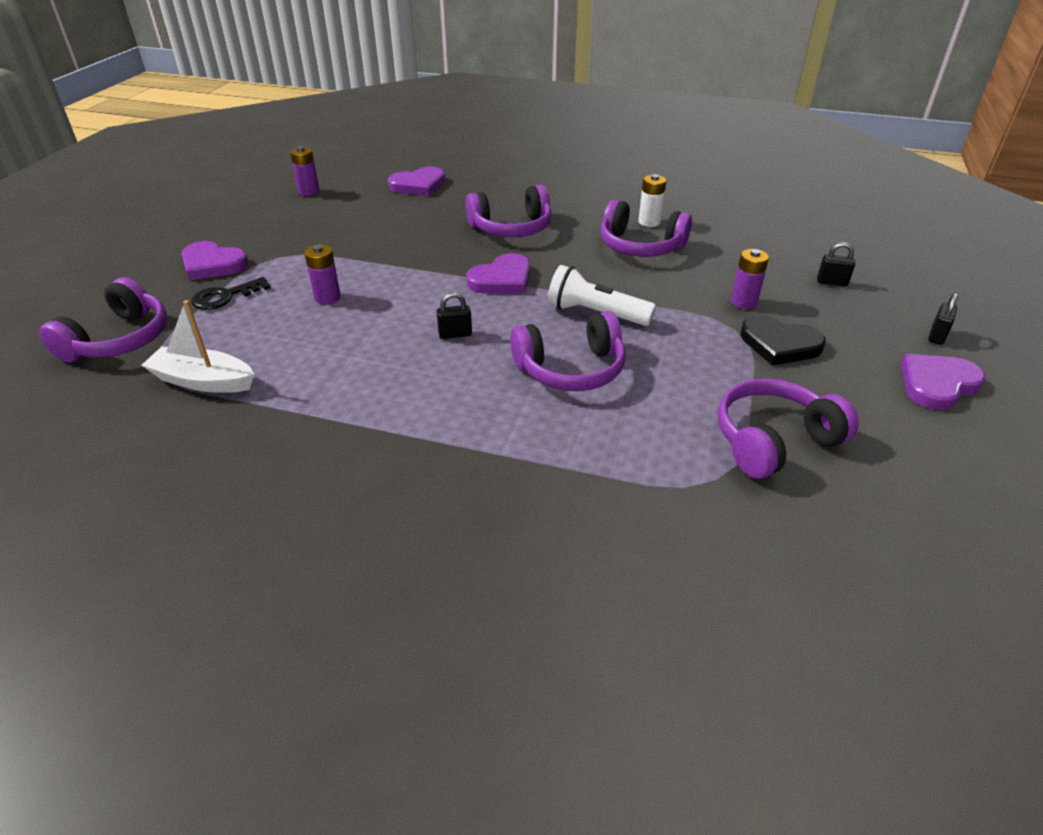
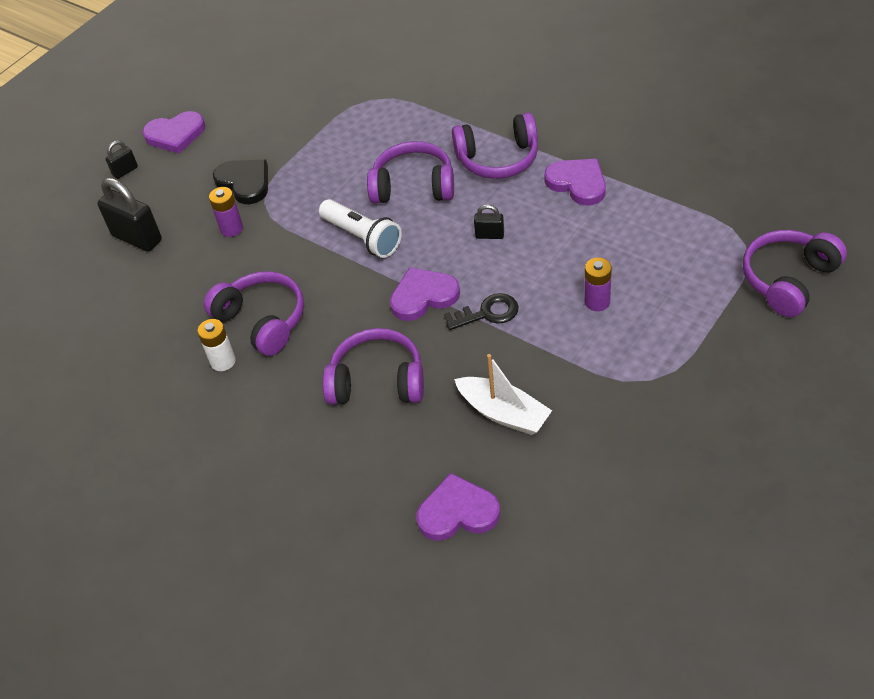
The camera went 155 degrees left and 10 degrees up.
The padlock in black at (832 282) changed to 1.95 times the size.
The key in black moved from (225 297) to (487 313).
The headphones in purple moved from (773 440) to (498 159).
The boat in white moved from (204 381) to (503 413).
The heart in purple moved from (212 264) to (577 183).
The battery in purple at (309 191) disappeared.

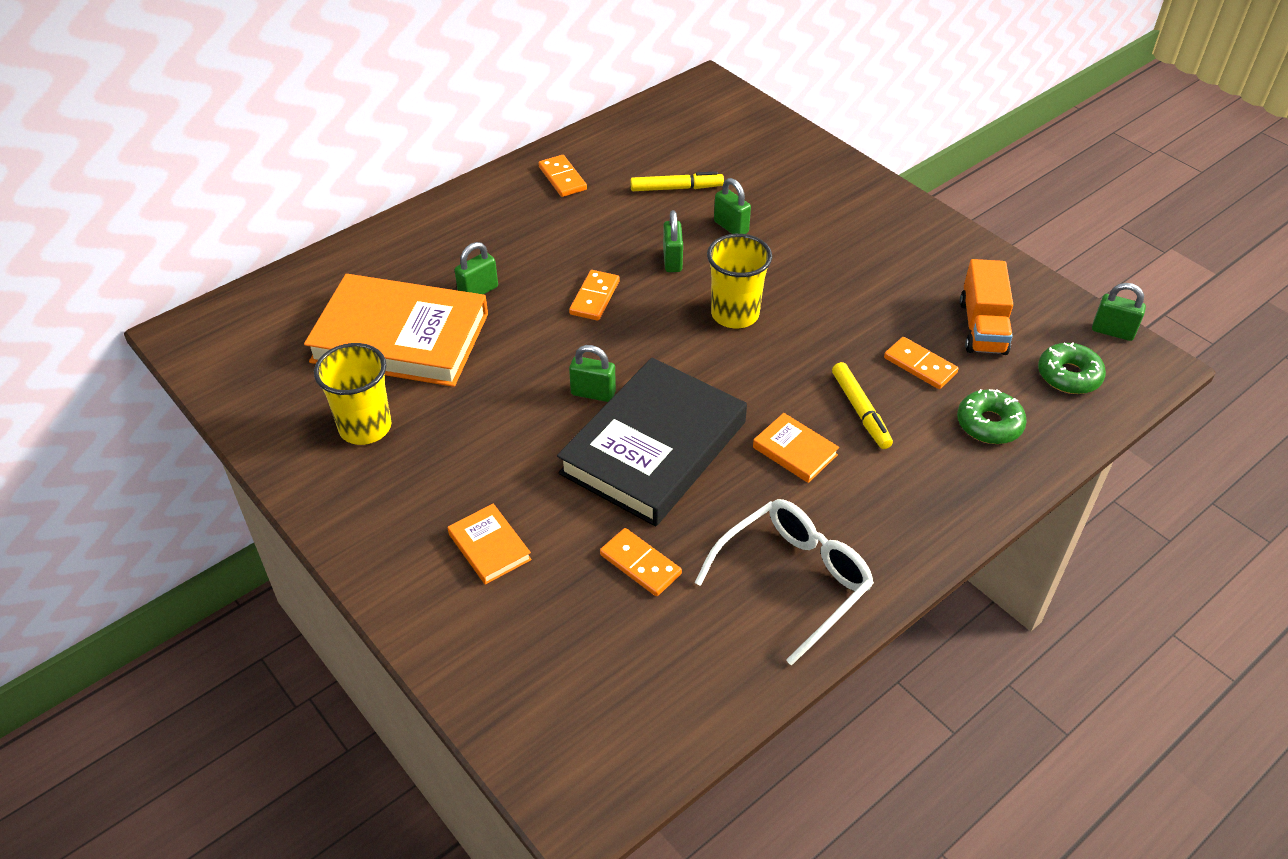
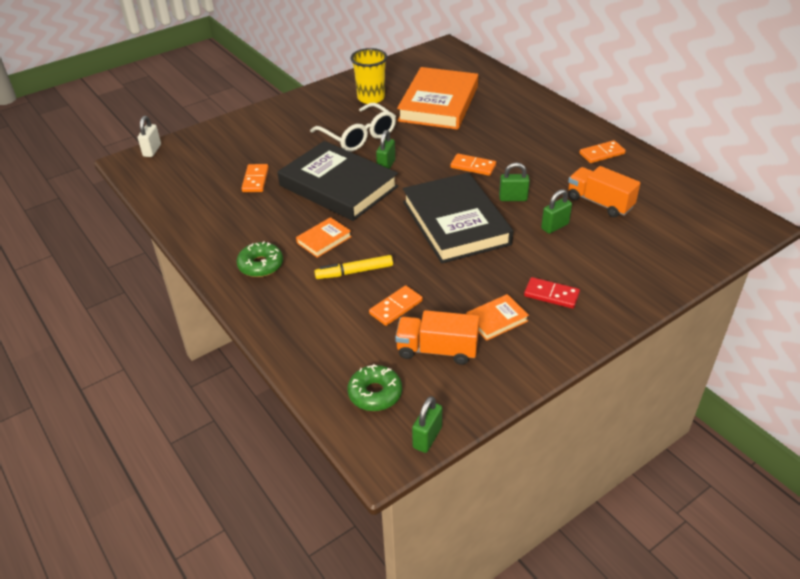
The camera went 95 degrees right and 5 degrees down.
The padlock in white at (152 150) appeared.
The donut in green moved from (989 424) to (261 265).
The domino in orange at (640 564) turned 45 degrees counterclockwise.
The glasses in white moved from (792 581) to (358 136).
The cup in yellow at (735 314) was replaced by the book in black at (455 223).
The book in orange moved from (489 547) to (496 320).
The domino in red at (551 295) appeared.
The marker in yellow at (676 188) was replaced by the truck in orange at (599 202).
The padlock in green at (478 291) disappeared.

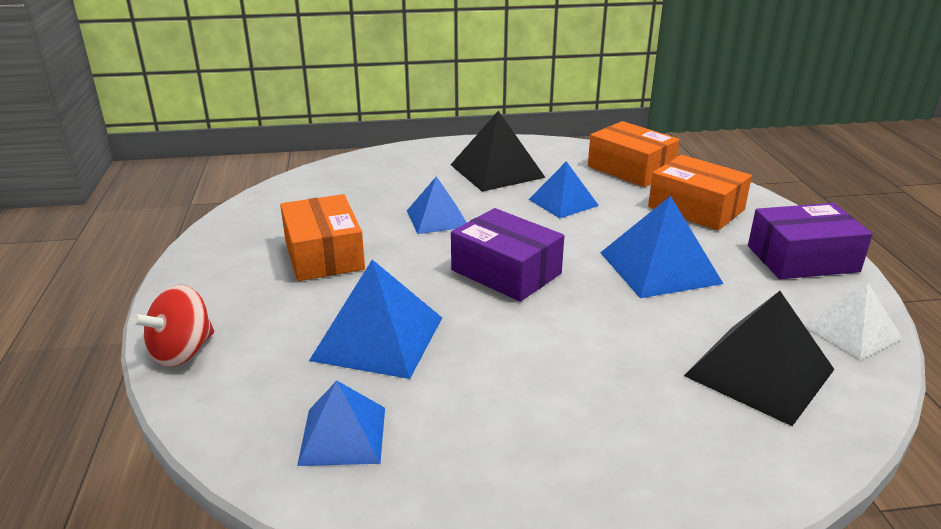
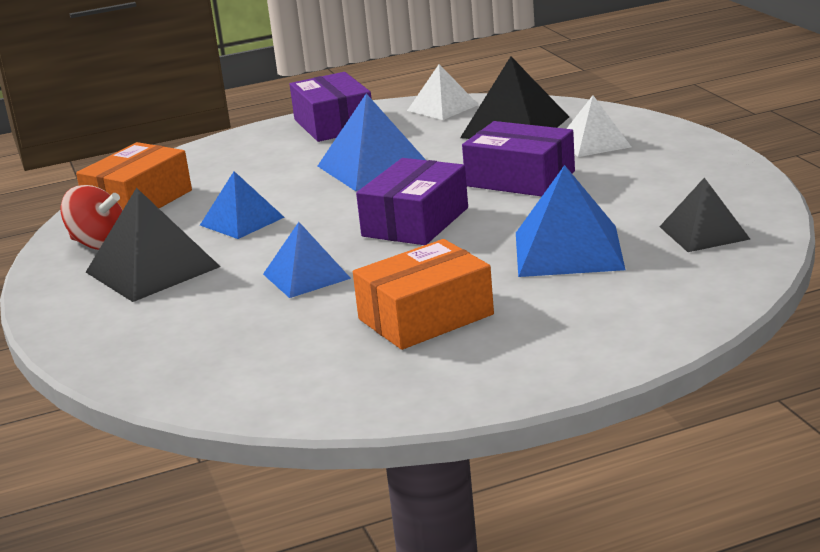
The camera went 100 degrees left and 5 degrees down.
The spinning top in red moved from (182 352) to (99 244).
The box in purple at (520 179) appeared.
The pyramid in white at (594 143) appeared.
The pyramid in blue at (343 435) became the pyramid in black at (704 232).
The box in orange at (696 208) disappeared.

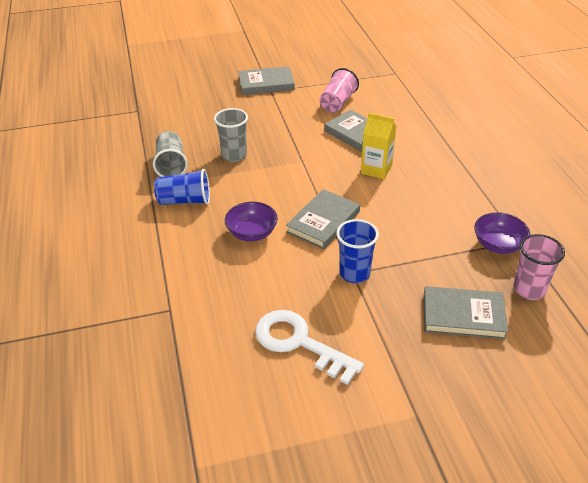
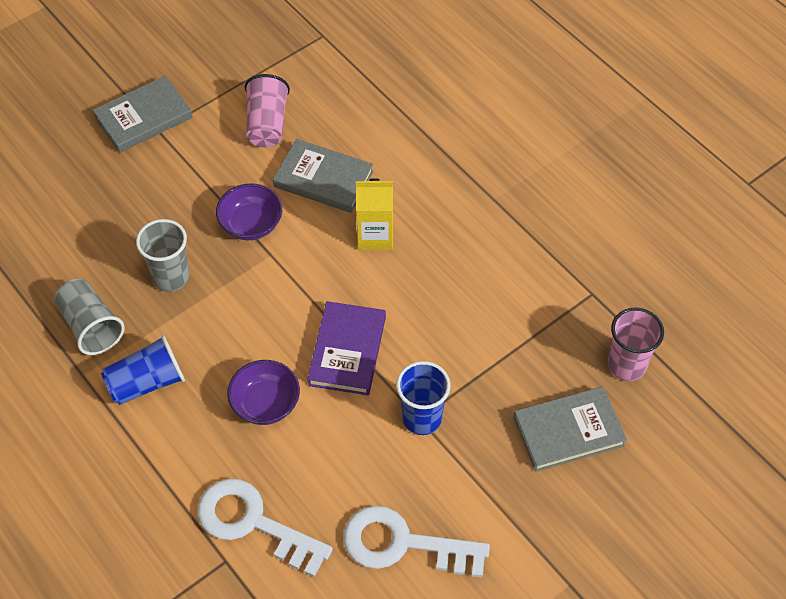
The camera went 25 degrees left and 15 degrees up.
The key in white at (253 523) appeared.
The bowl in purple moved from (498 245) to (251 224).
The book in grey at (323 222) became the book in purple at (347 351).

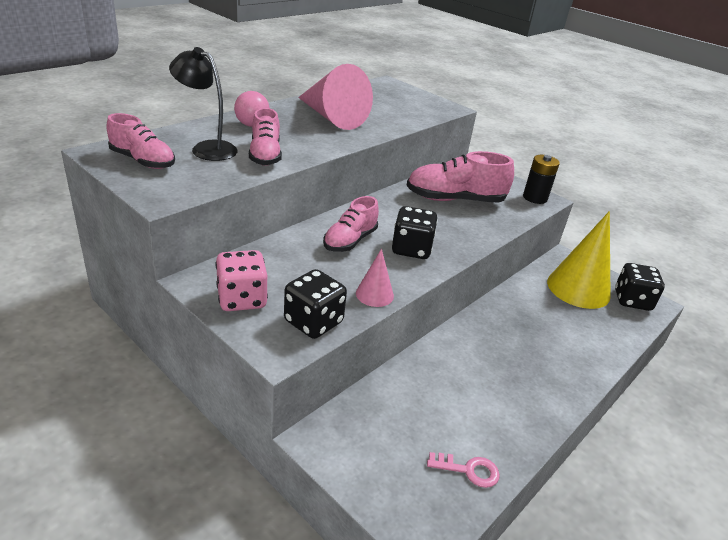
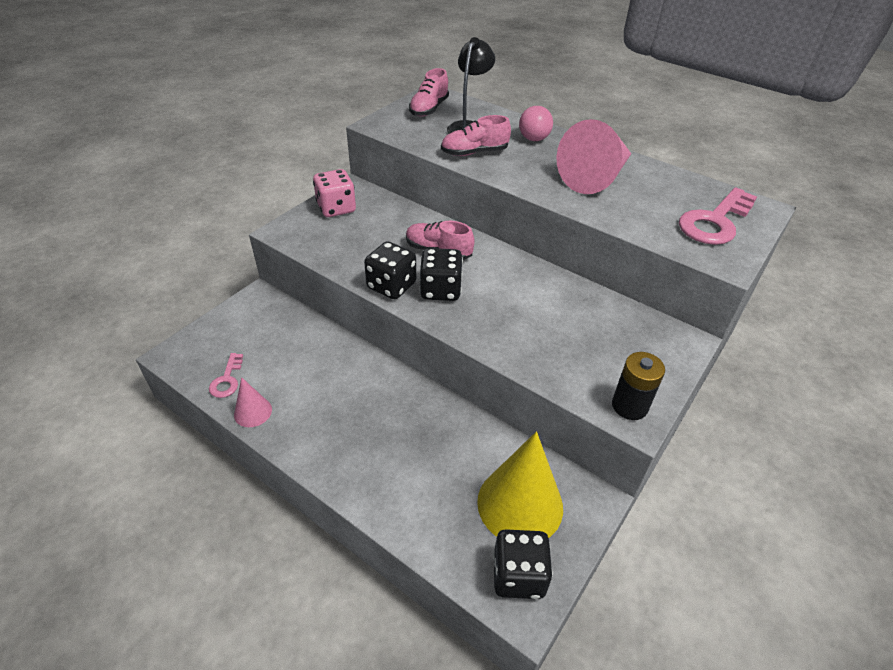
The camera went 85 degrees right and 10 degrees up.
The cone in pink moved from (374 294) to (253 412).
The dice in black moved from (313 322) to (391 286).
The key in pink at (715 222) appeared.
The shoe in pink at (455 199) disappeared.

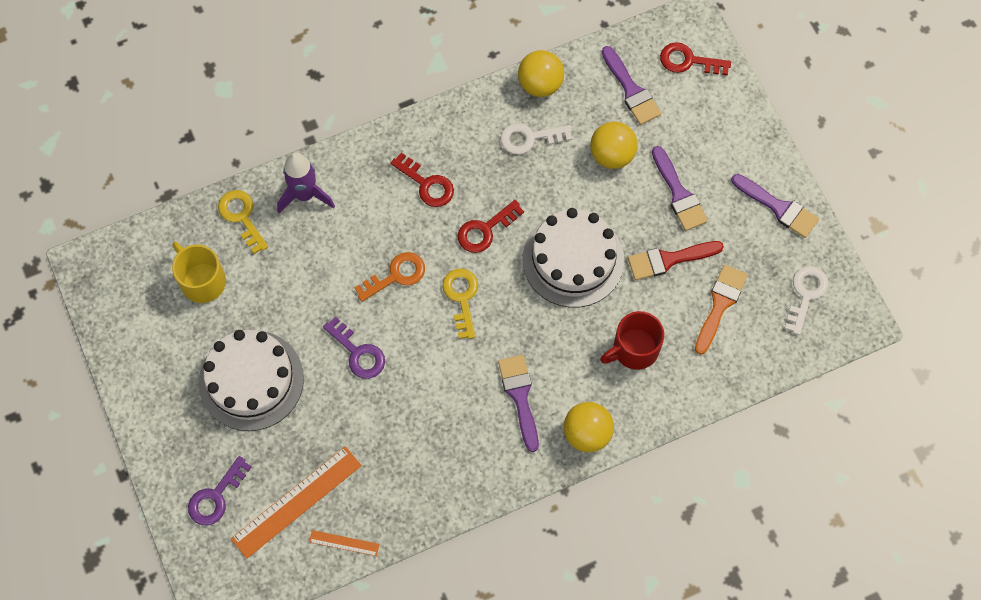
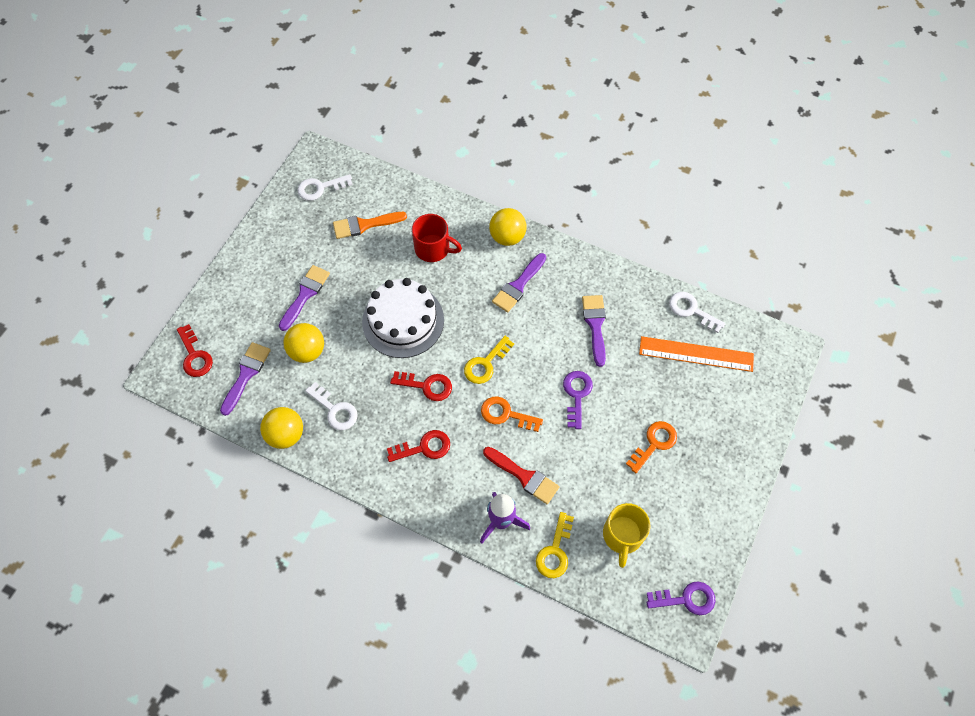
The camera went 130 degrees left and 5 degrees down.
The key in red at (427 184) turned 75 degrees clockwise.
The brush in red moved from (669 259) to (524 476).
The brush in purple moved from (778 207) to (595 325).
The cake in white at (251 380) was replaced by the key in orange at (654 443).
The key in purple moved from (215 497) to (686 599).
The ruler in orange at (344 543) was replaced by the key in white at (691 310).

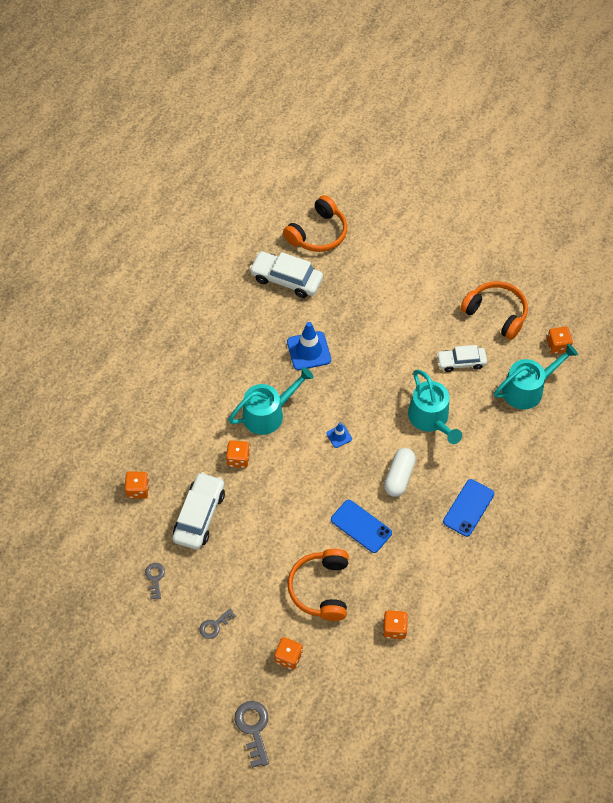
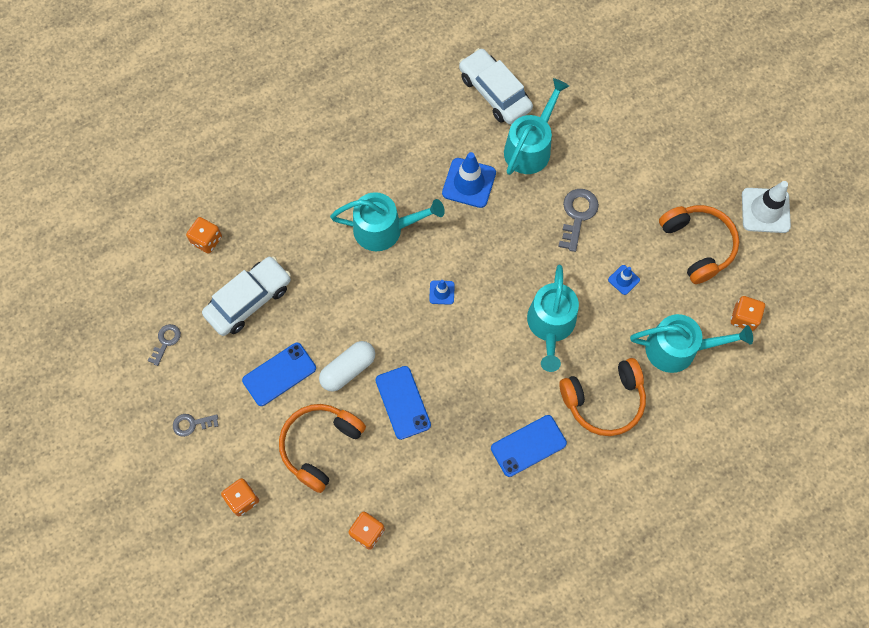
The camera went 30 degrees right and 10 degrees up.
The phone in blue at (279 374) appeared.
The capsule in white moved from (399 476) to (348 369).
The watering can in turquoise at (530 147) appeared.
The key in grey moved from (253 728) to (577 215).
The headphones in orange moved from (318 233) to (604 401).
The car in white at (461 362) was replaced by the traffic cone in blue at (623 280).
The traffic cone in white at (765 210) appeared.
The dice in orange at (238 459) disappeared.

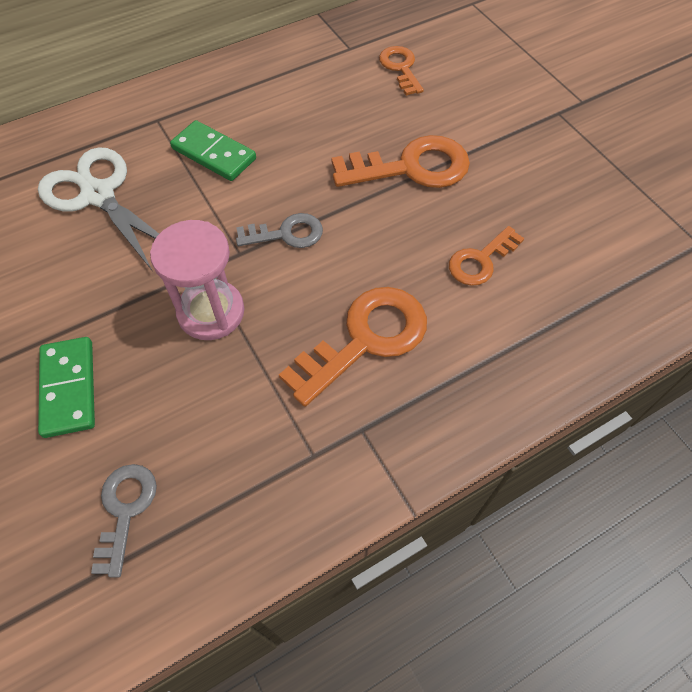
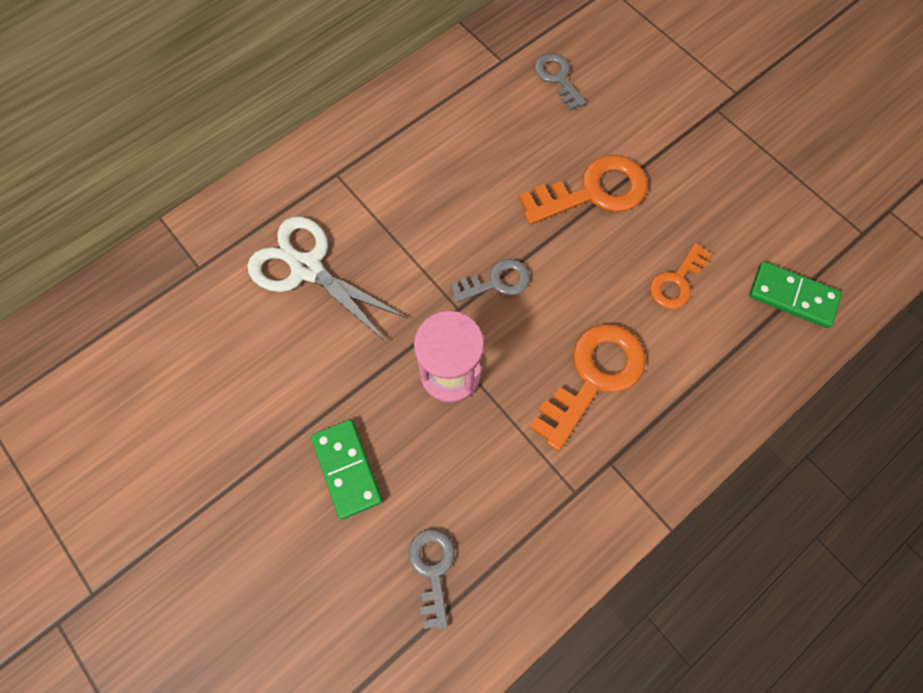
The camera went 10 degrees left and 10 degrees up.
The key in orange at (400 68) became the key in grey at (557 78).
The domino in green moved from (214 154) to (792 296).

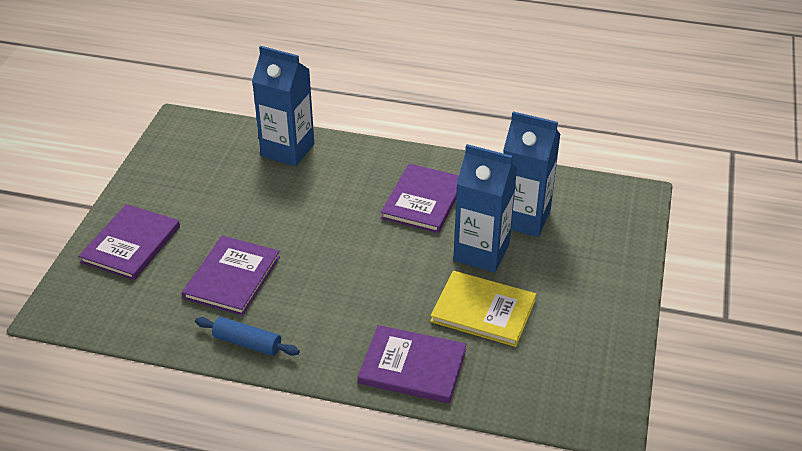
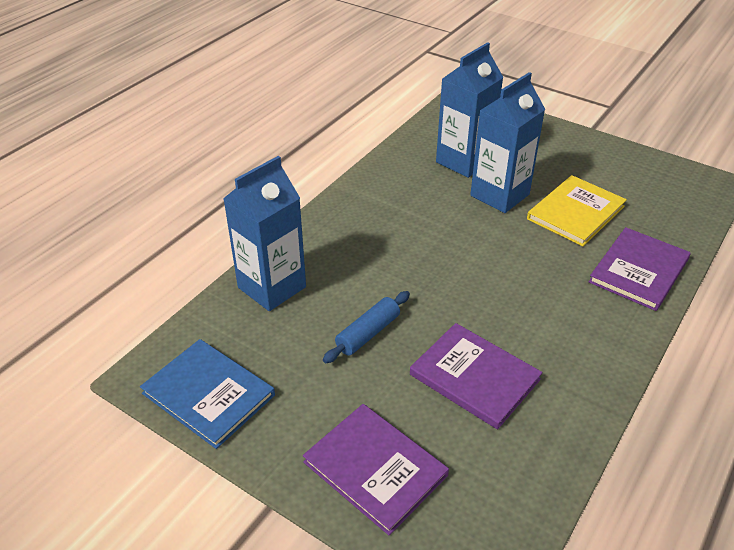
The camera went 70 degrees left and 0 degrees up.
The book in blue at (208 394) appeared.
The rolling pin in blue moved from (247 343) to (368 333).
The book in purple at (423 200) disappeared.

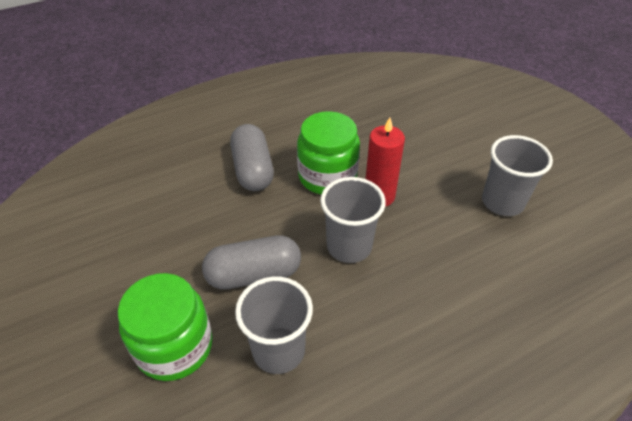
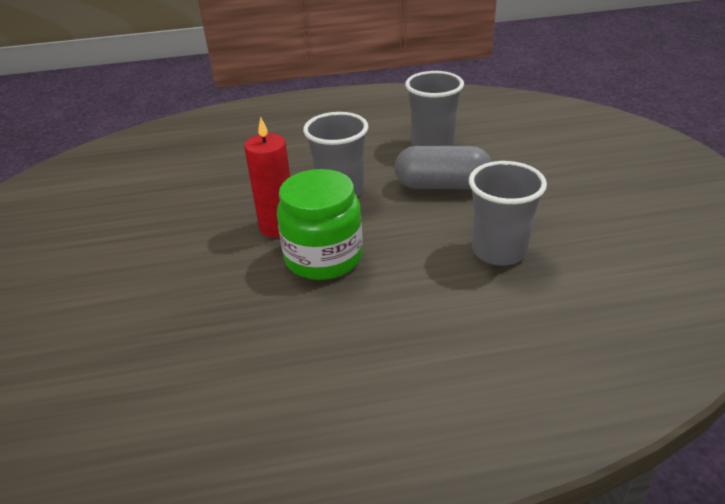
The camera went 160 degrees left and 10 degrees down.
The cup in grey moved from (502 202) to (499 251).
The jar in green at (174 346) disappeared.
The capsule in grey at (253 170) disappeared.

